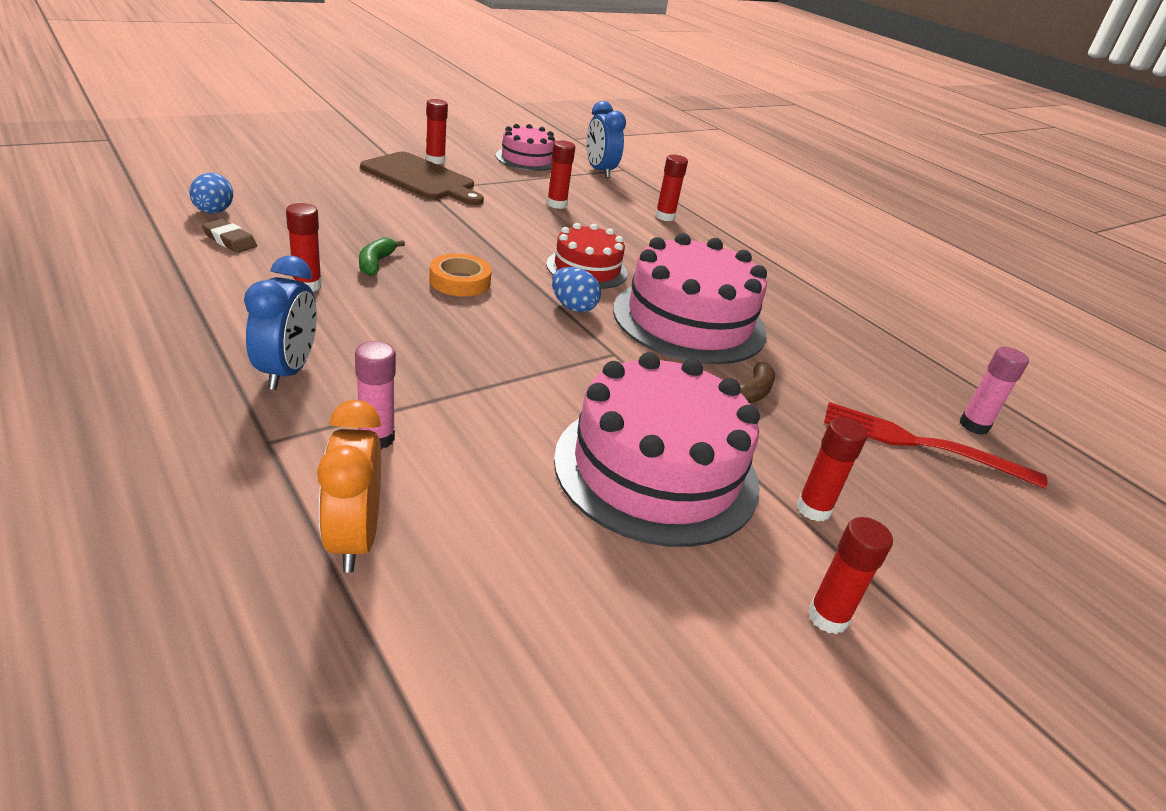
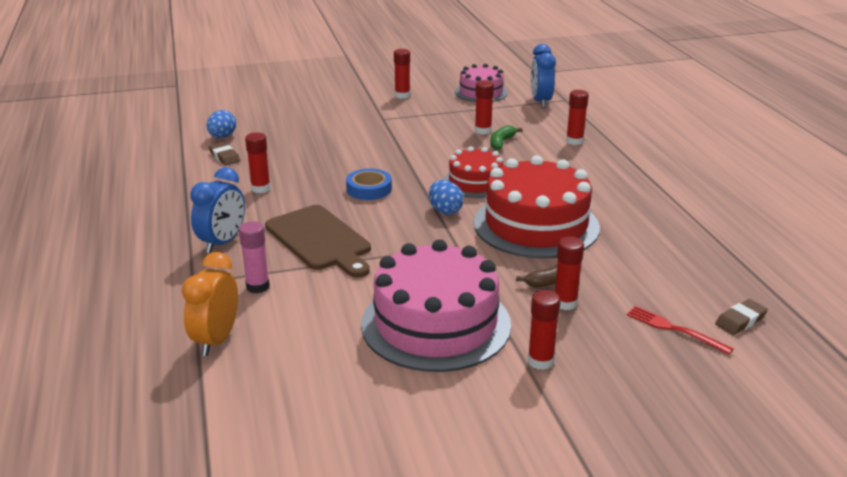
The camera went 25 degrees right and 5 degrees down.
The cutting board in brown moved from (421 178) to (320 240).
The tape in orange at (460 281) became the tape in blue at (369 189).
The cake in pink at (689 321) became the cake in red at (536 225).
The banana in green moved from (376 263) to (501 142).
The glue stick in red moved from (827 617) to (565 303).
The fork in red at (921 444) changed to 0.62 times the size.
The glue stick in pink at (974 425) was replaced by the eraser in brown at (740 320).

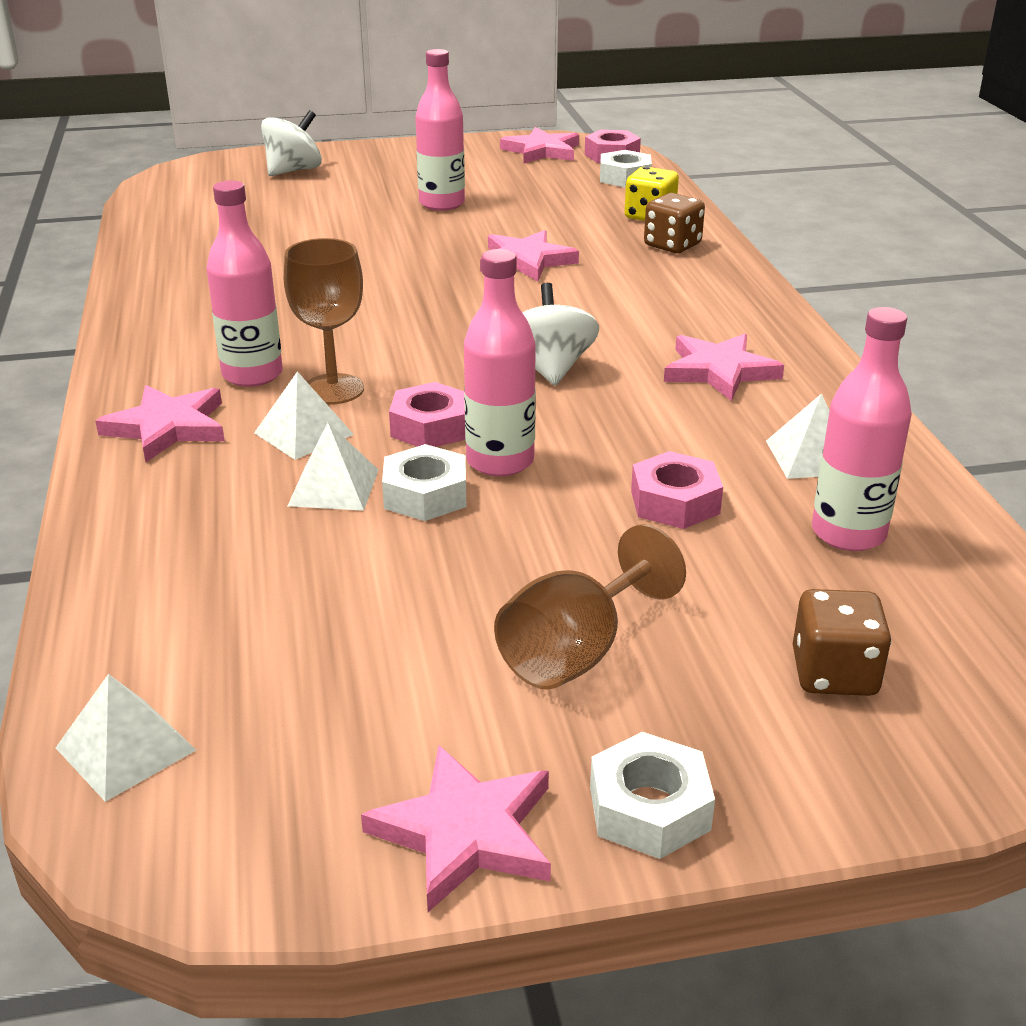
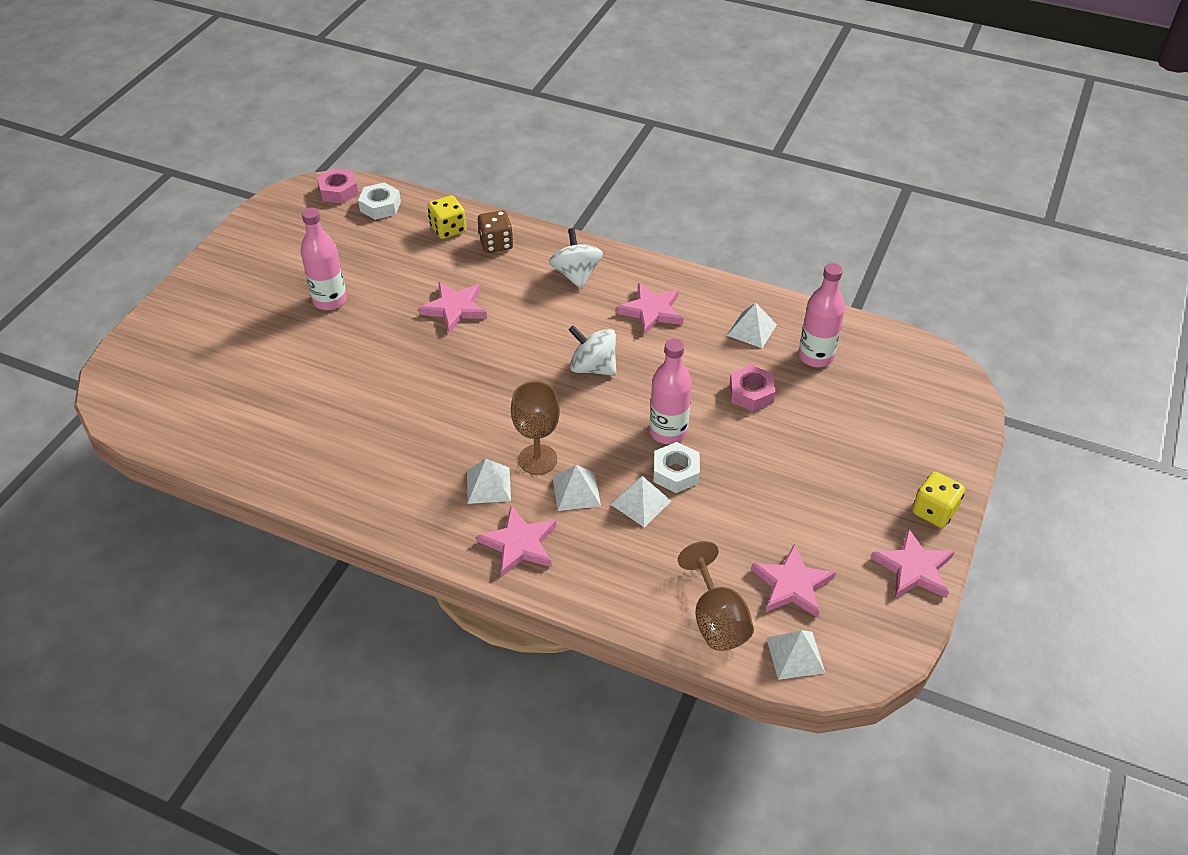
The camera went 55 degrees left and 15 degrees up.
The bottle in pink at (252 375) was replaced by the pyramid in white at (488 485).
The spinning top in white moved from (293 171) to (576 275).
The goblet in brown moved from (575 652) to (716 619).
The star in pink moved from (542 151) to (792 585).
The nut in white at (649 808) was replaced by the dice in yellow at (934 511).
The nut in pink at (430 427) disappeared.
The dice in brown at (834 674) disappeared.

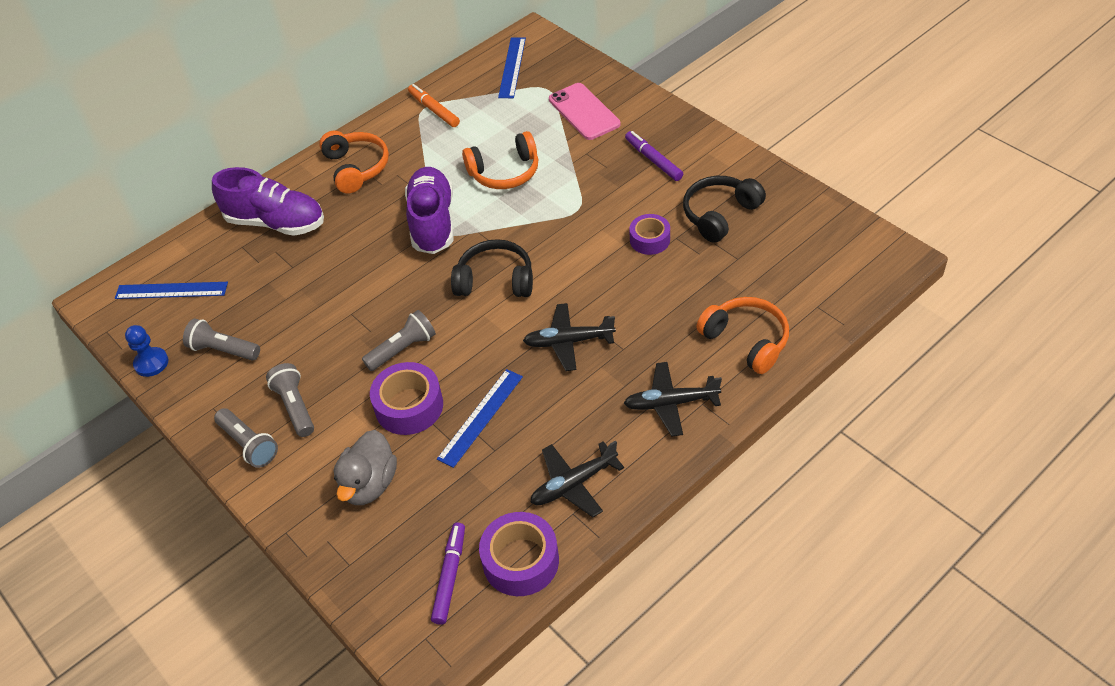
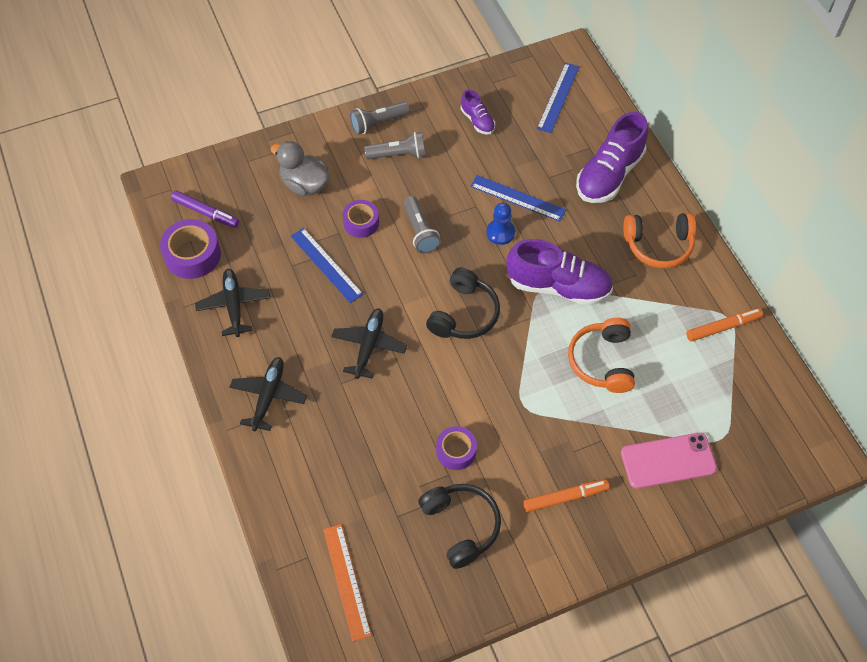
The camera went 105 degrees right and 10 degrees up.
The ruler in orange at (346 581) appeared.
The tape in purple at (409 406) changed to 0.65 times the size.
The flashlight in grey at (223 350) was replaced by the shoe in purple at (477 121).
The ruler in blue moved from (512 67) to (517 198).
The pawn in blue moved from (151 363) to (500 233).
The marker in purple at (653 160) became the marker in orange at (565 497).
The headphones in orange at (746 340) disappeared.

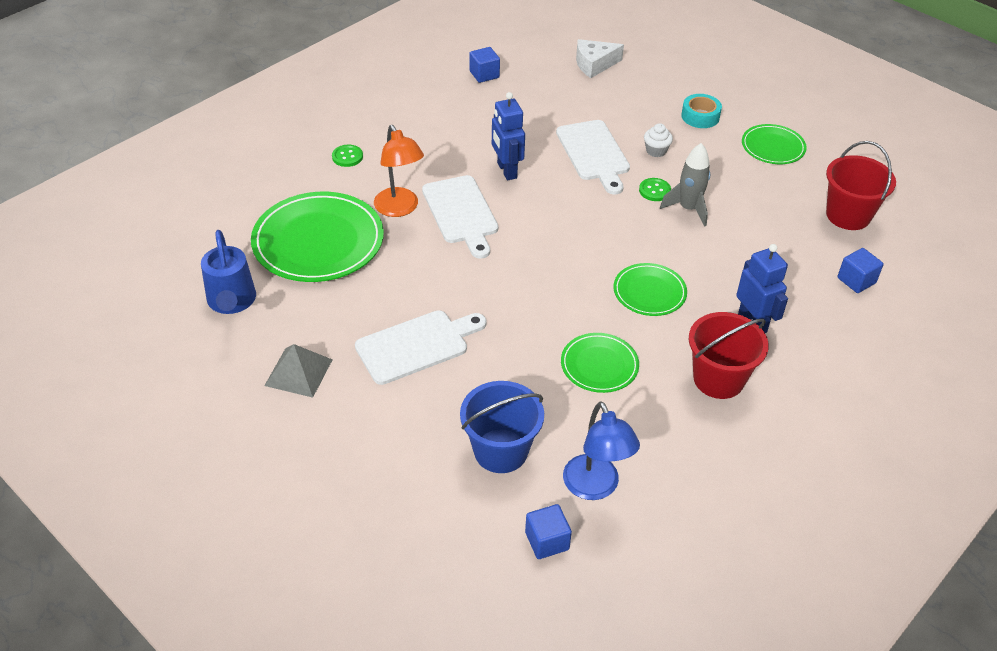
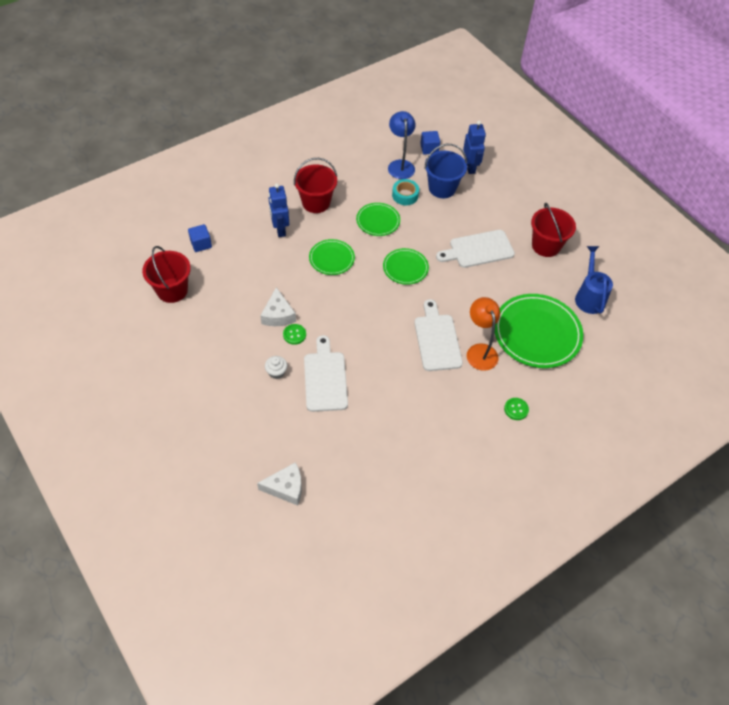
The camera went 170 degrees left and 10 degrees up.
The rocket in grey at (688 209) was replaced by the cheese in white at (278 315).
The plate in green moved from (773 147) to (405 268).
The tape in turquoise moved from (700 116) to (405 195).
The robot in blue moved from (506 170) to (470 167).
The pyramid in grey at (298 372) was replaced by the bucket in red at (546 246).
The cube in blue at (484 74) disappeared.

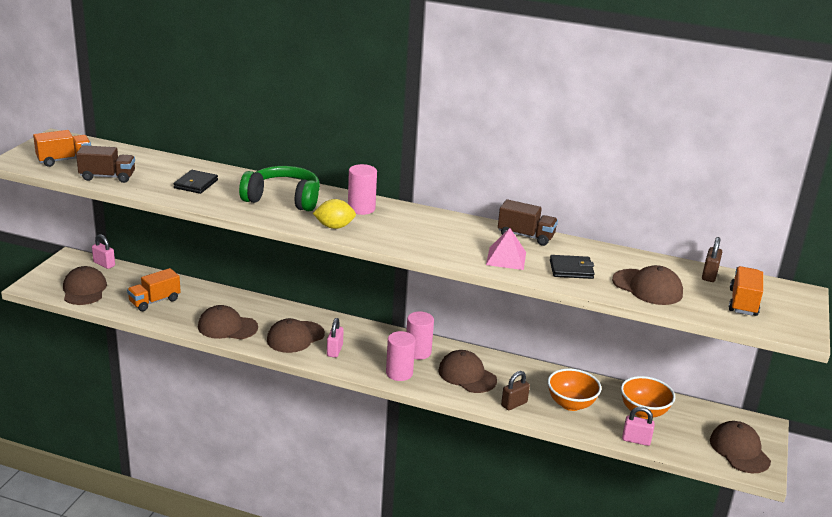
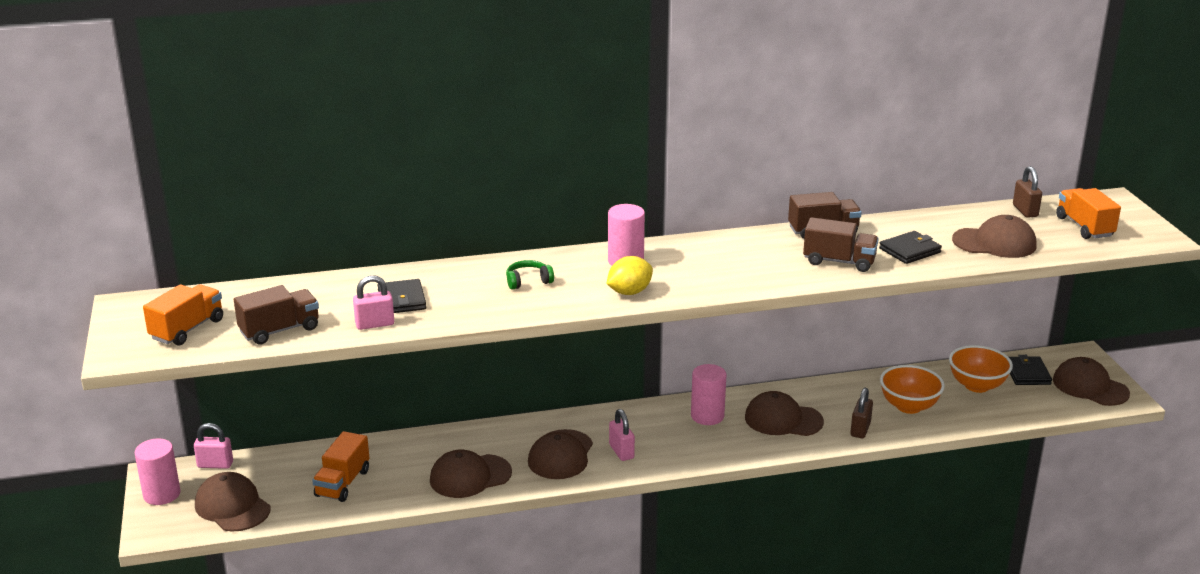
The camera went 30 degrees left and 0 degrees up.
The cylinder in pink moved from (399 373) to (162 494).
The padlock in pink moved from (636 440) to (375 324).
The headphones in green at (283 199) changed to 0.45 times the size.
The pyramid in pink at (506 258) was replaced by the truck in brown at (839 261).
The wallet in black at (1027 373) appeared.

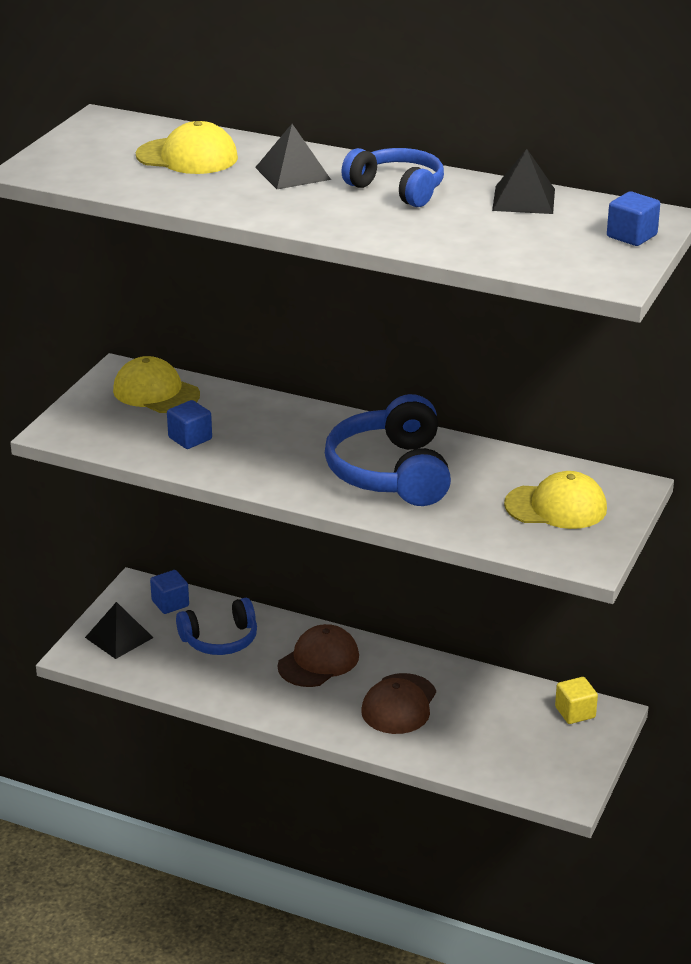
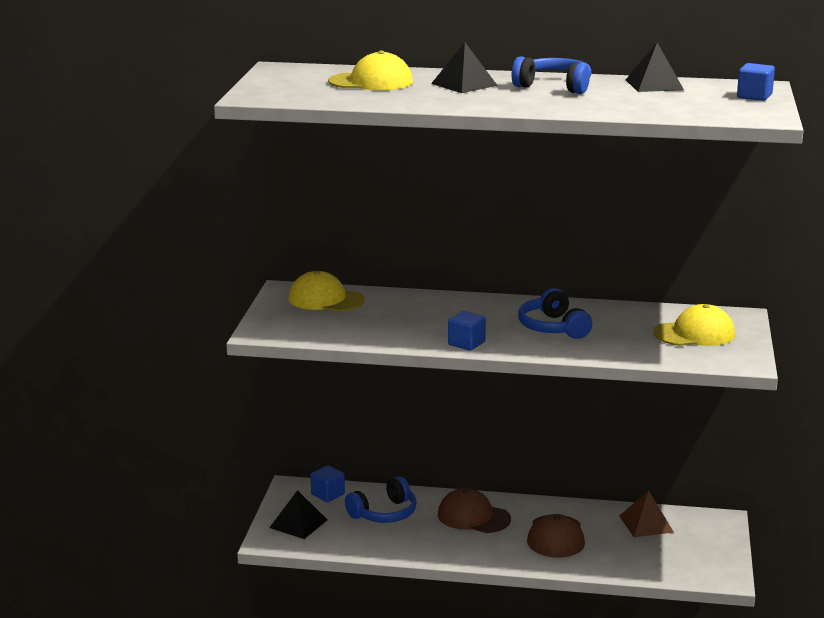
The camera went 15 degrees left and 10 degrees down.
The cap in brown at (318 661) turned 90 degrees counterclockwise.
The cube in blue moved from (190 438) to (466 343).
The headphones in blue at (391 473) changed to 0.65 times the size.
The pyramid in brown at (646 524) appeared.
The cube in yellow at (575 712) disappeared.

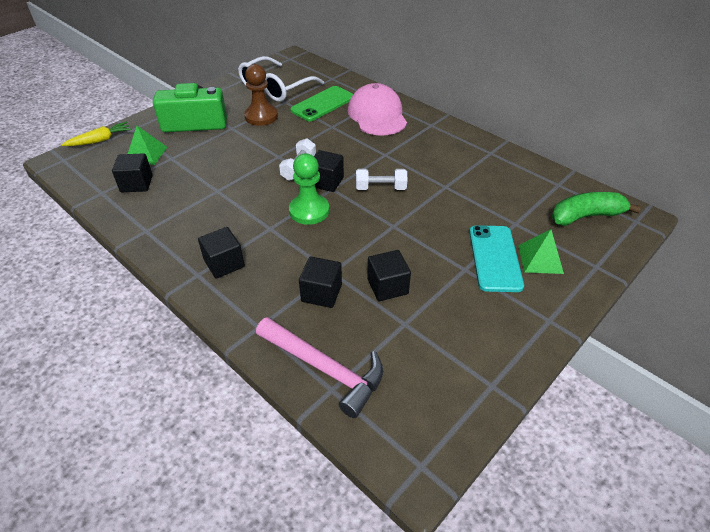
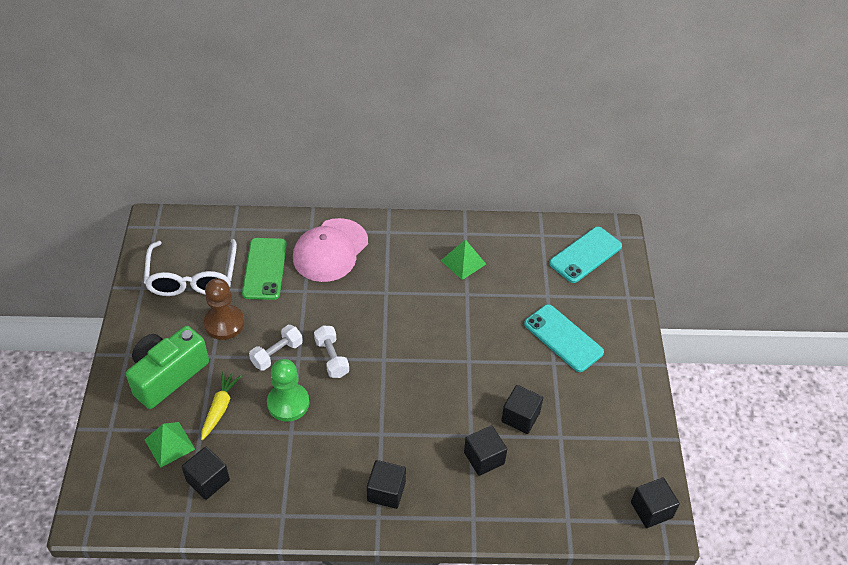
The camera went 45 degrees left and 5 degrees up.
The carrot in yellow moved from (100 140) to (219 408).
The dumbbell in white moved from (380 188) to (277 354).
The pawn in green moved from (309 211) to (288 403).
The cap in pink at (377 115) turned 90 degrees counterclockwise.
The pyramid in green moved from (540 259) to (463 262).
The banana in green at (586 216) was replaced by the phone in turquoise at (585 255).
The cube in black moved from (326 182) to (651 510).
The hammer in pink at (324 369) disappeared.

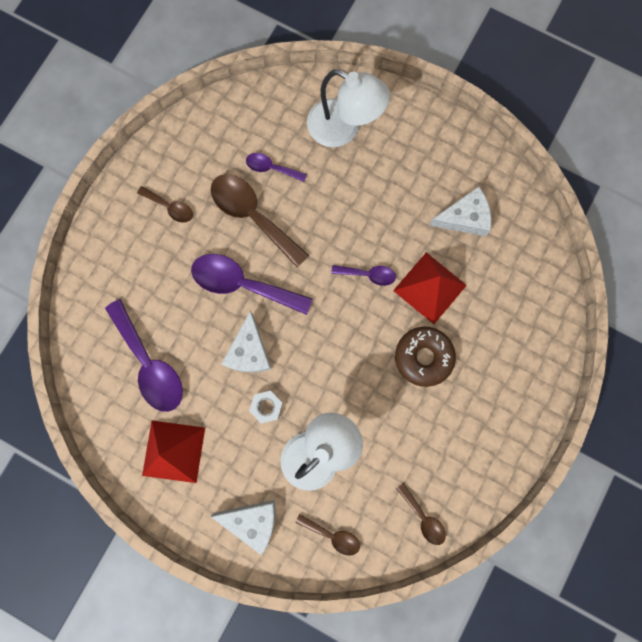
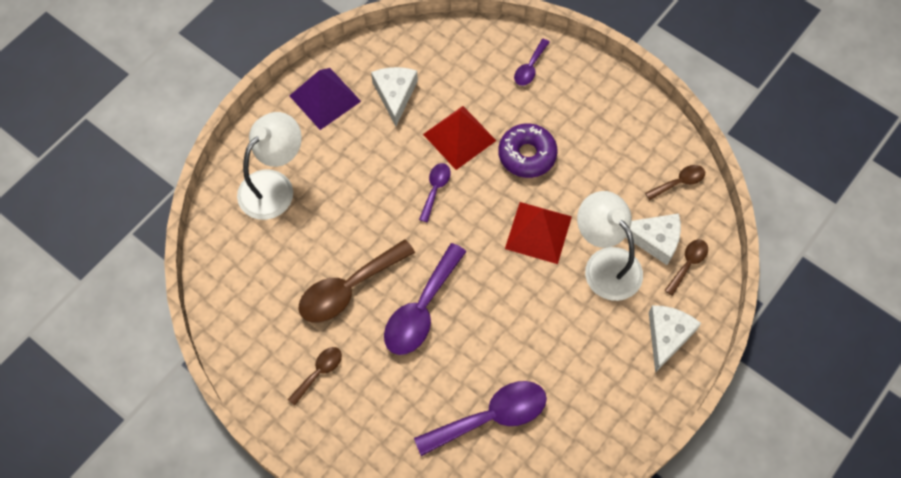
The camera went 80 degrees left and 15 degrees down.
The pyramid in purple at (325 98) appeared.
The donut in brown at (423 357) became the donut in purple at (527 155).
The pyramid in red moved from (173 451) to (538 232).
The spoon in purple moved from (271 168) to (530 68).
The cheese in white moved from (249 351) to (654 239).
The nut in white at (266 407) disappeared.

